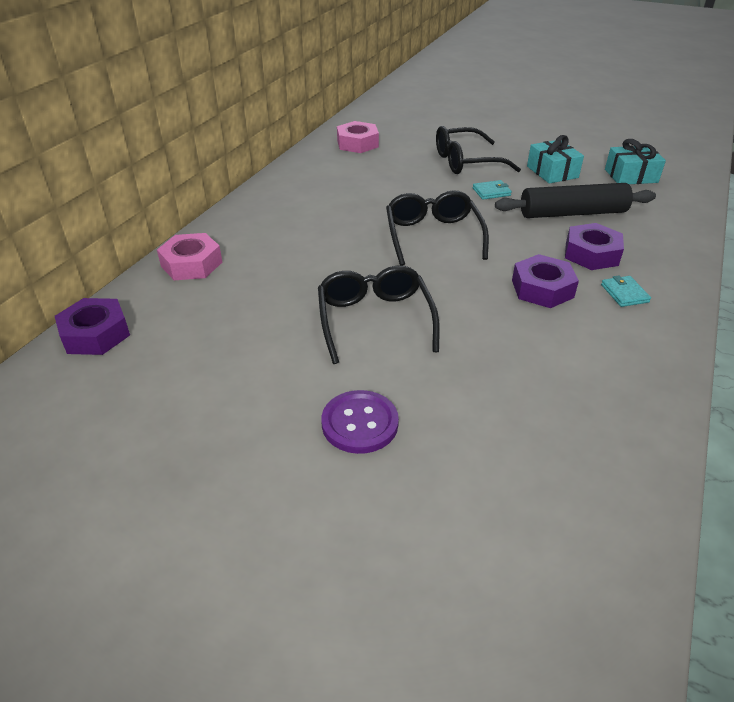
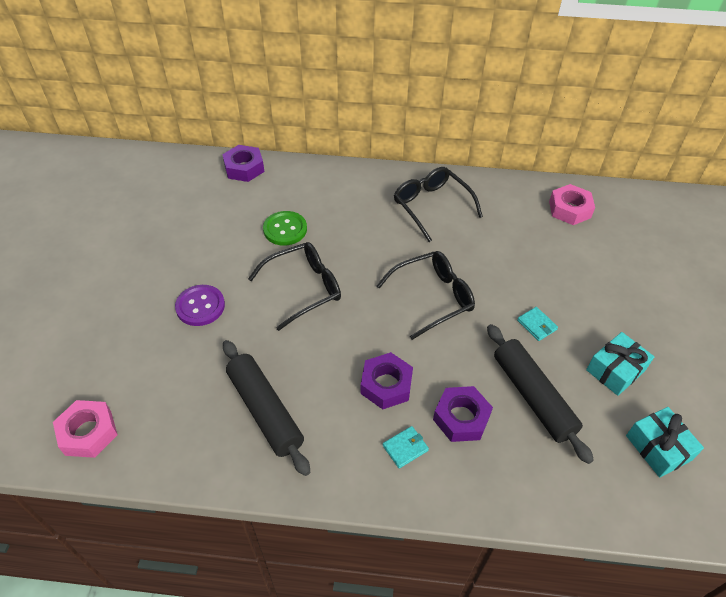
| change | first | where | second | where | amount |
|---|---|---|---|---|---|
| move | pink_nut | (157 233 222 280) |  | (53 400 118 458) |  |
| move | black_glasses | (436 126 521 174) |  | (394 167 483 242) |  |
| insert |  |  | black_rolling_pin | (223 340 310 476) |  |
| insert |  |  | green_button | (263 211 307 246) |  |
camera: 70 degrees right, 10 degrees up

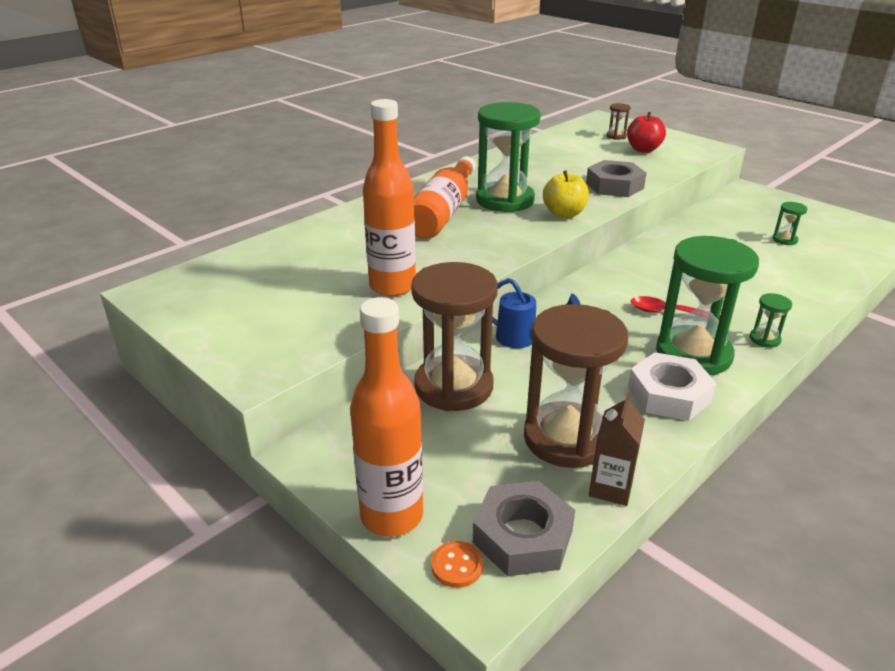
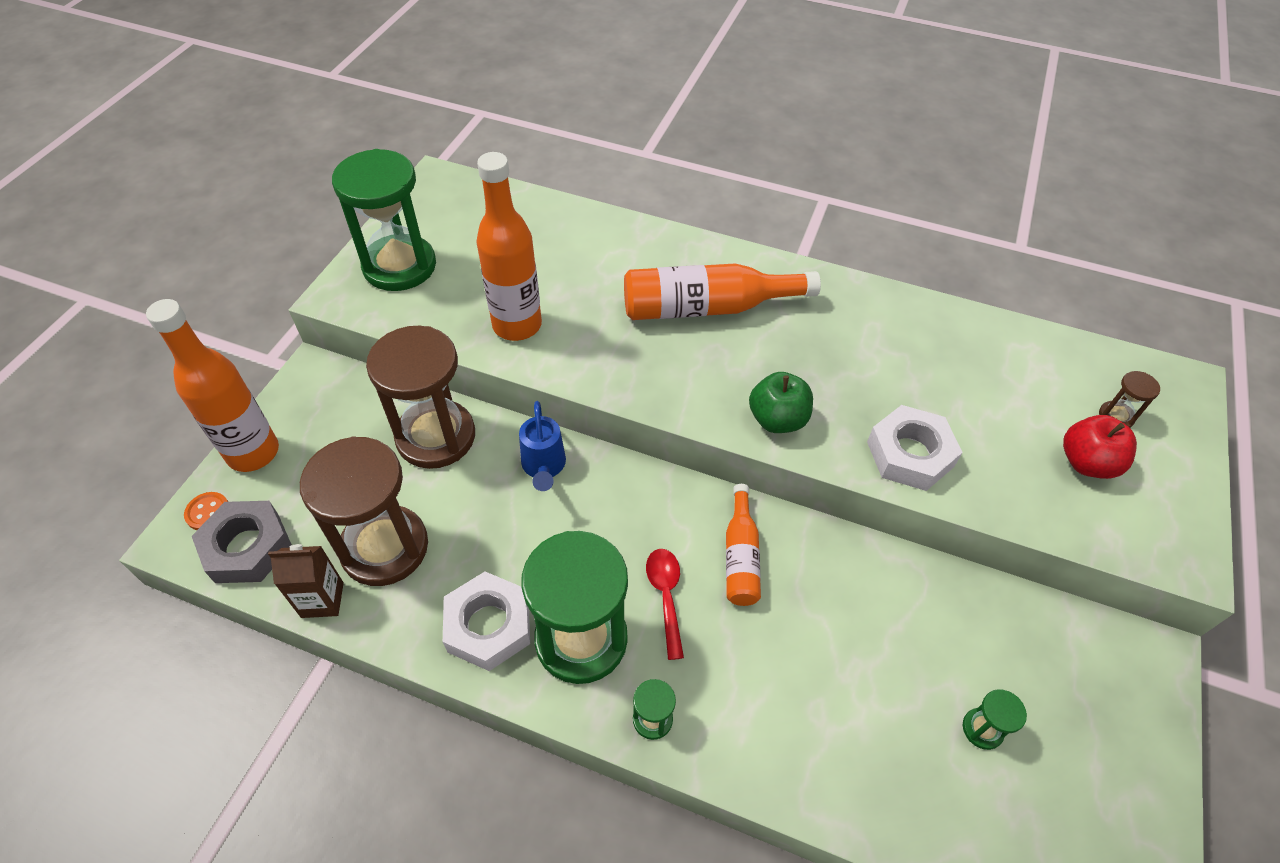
| change | first | where | second | where | amount |
|---|---|---|---|---|---|
| move | green_hourglass | (476 102 541 212) |  | (332 149 436 291) |  |
| recolor | yellow_apple | (543 170 589 218) | green_apple | (749 372 813 433) |  |
| recolor | grey_nut | (586 160 646 197) | white_nut | (867 405 963 491) |  |
| insert |  |  | orange_bottle | (726 484 761 606) |  |
camera: 65 degrees right, 20 degrees up

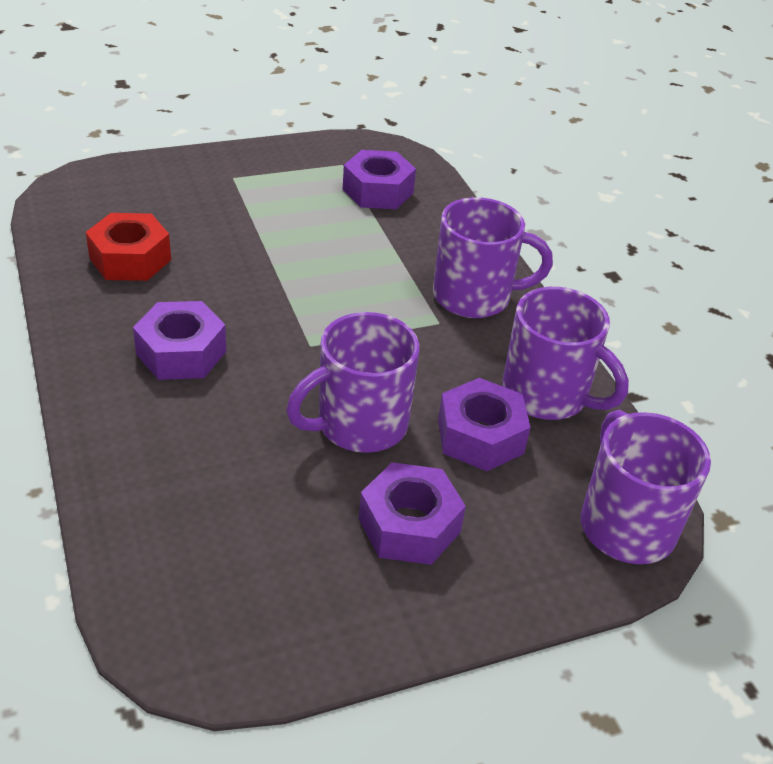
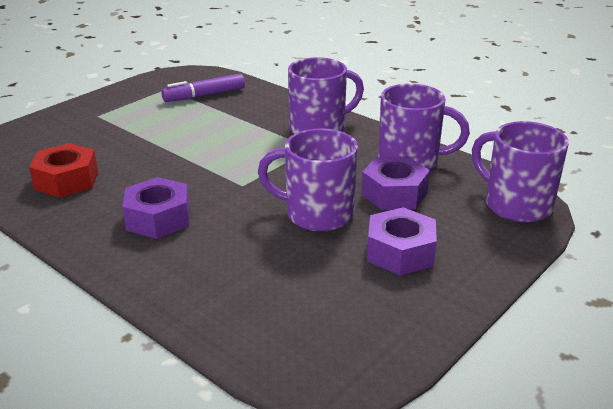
| change | first | where | second | where | amount |
|---|---|---|---|---|---|
| rotate | purple_mug | (286 312 420 453) |  | (258 128 358 232) | 75 degrees clockwise |
| replace | purple_nut | (342 150 416 209) | purple_marker | (161 74 245 102) |  |
camera: 25 degrees left, 10 degrees down

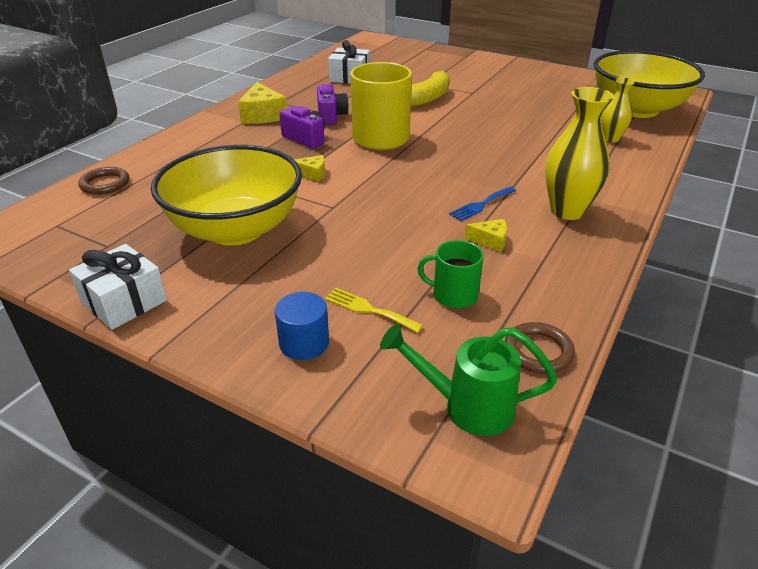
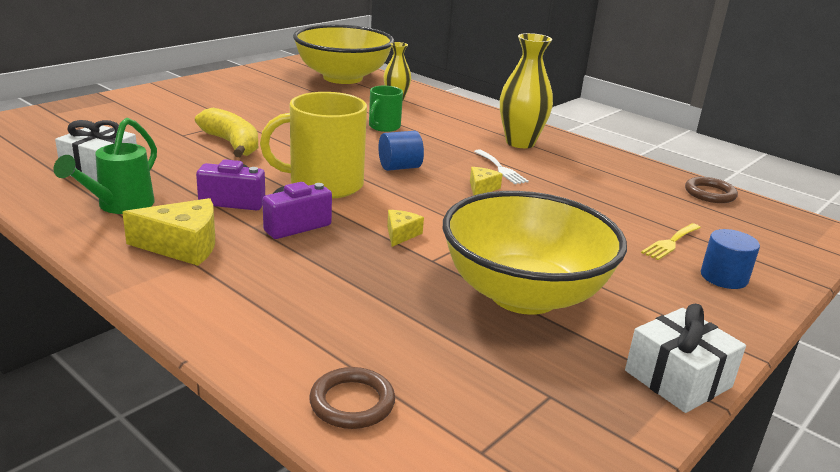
| change | first | where | second | where | amount |
|---|---|---|---|---|---|
| move | green_watering_can | (380 324 558 436) |  | (54 118 157 214) |  |
| move | green_mug | (417 240 484 309) |  | (369 86 403 132) |  |
| recolor | blue_fork | (449 187 516 221) | white_fork | (474 149 529 184) |  |
| move | yellow_cheese | (465 219 507 252) |  | (470 167 502 196) |  |
| insert |  |  | blue_cylinder | (378 131 424 171) |  |
camera: 80 degrees left, 10 degrees down

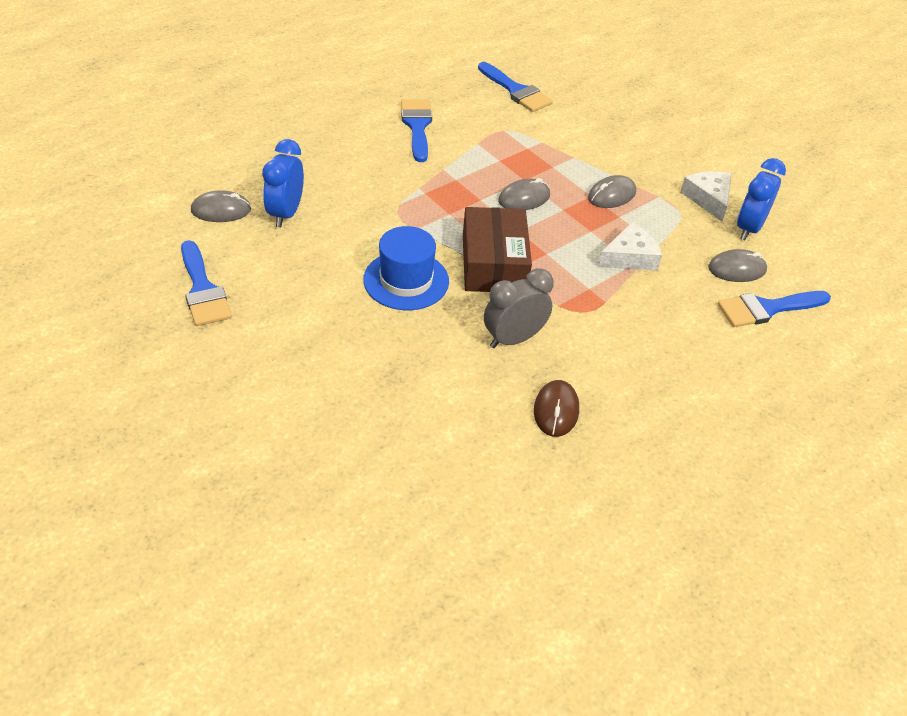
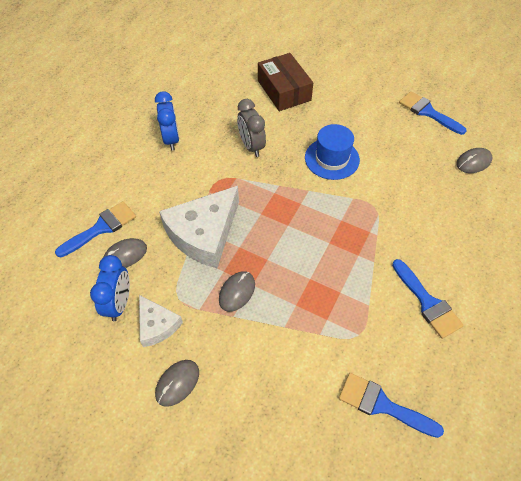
| change | first | where | second | where | amount |
|---|---|---|---|---|---|
| move | blue_clock | (262 139 304 227) |  | (155 91 179 151) |  |
| move | brown_box | (463 207 532 292) |  | (258 53 313 111) |  |
| rotate | grey_clock | (484 268 554 348) |  | (237 99 266 157) | 120 degrees clockwise |
| move | grey_mouse | (498 178 550 210) |  | (155 360 199 407) |  |
| delete | brown_mouse | (534 380 579 437) |  |  |  |
| resize | white_cheese | (598 222 662 271) |  | (159 186 239 268) | x1.85 |
camera: 160 degrees right, 10 degrees up

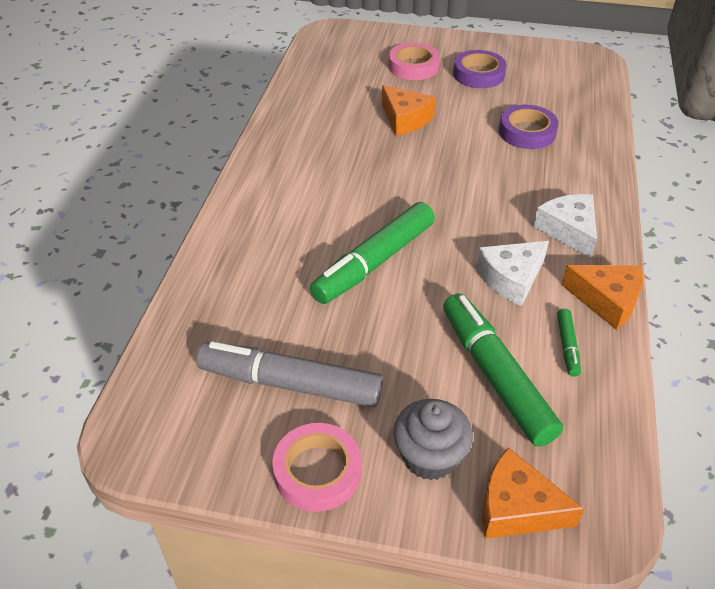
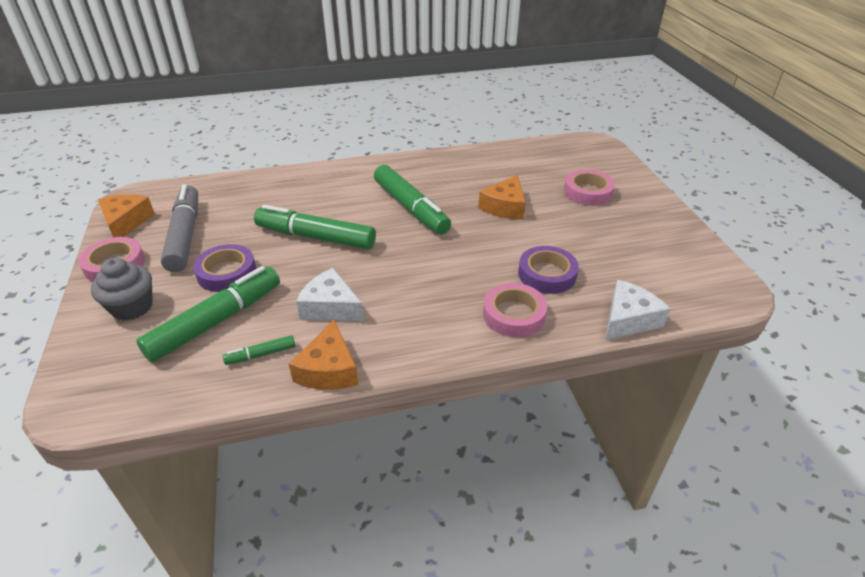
| change | first | where | second | where | amount |
|---|---|---|---|---|---|
| move | purple_tape | (453 50 506 88) |  | (193 244 256 292) |  |
| move | orange_cheese | (482 447 585 539) |  | (98 195 155 237) |  |
| move | white_cheese | (533 194 597 259) |  | (605 280 670 340) |  |
| insert |  |  | green_marker | (374 165 451 234) |  |
| insert |  |  | pink_tape | (483 283 548 337) |  |
camera: 65 degrees right, 5 degrees down

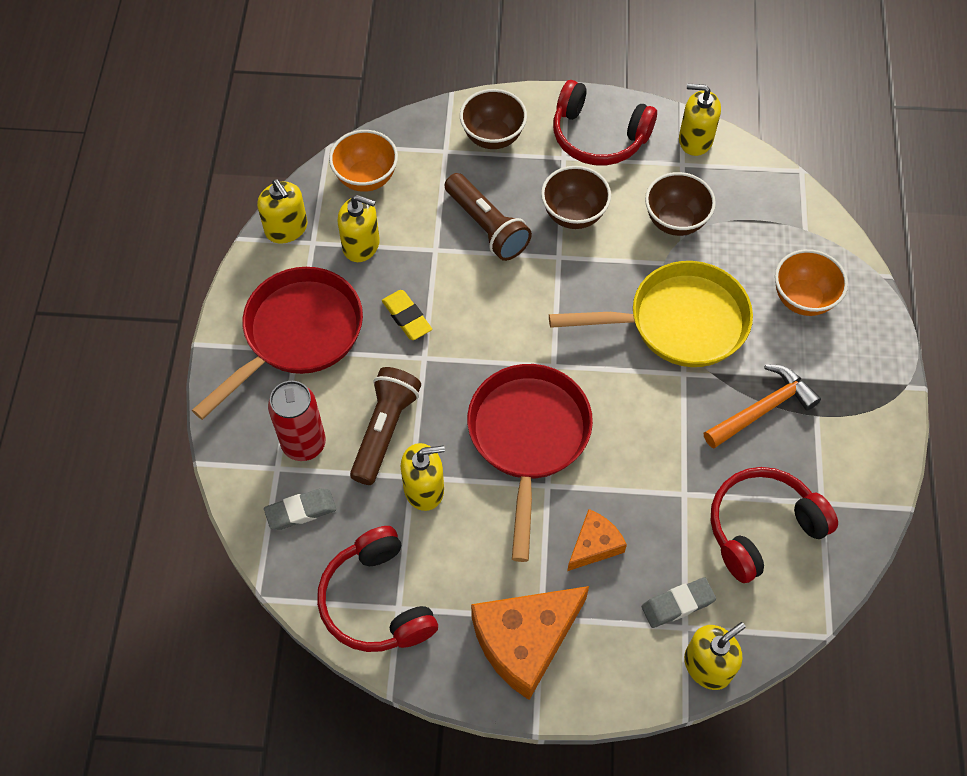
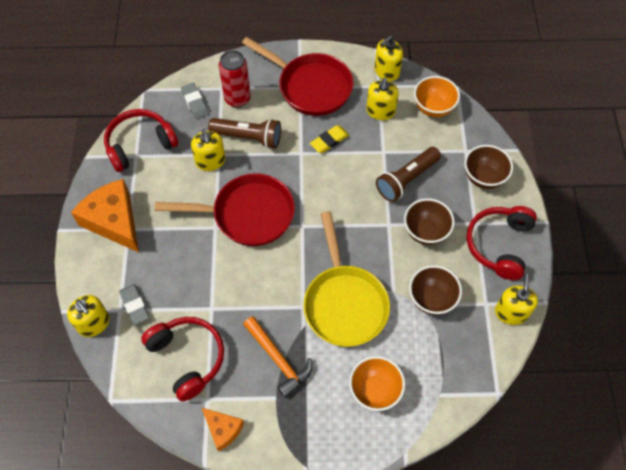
| change | first | where | second | where | amount |
|---|---|---|---|---|---|
| move | orange_cheese | (567 509 627 571) |  | (201 407 244 452) |  |
camera: 85 degrees right, 0 degrees up

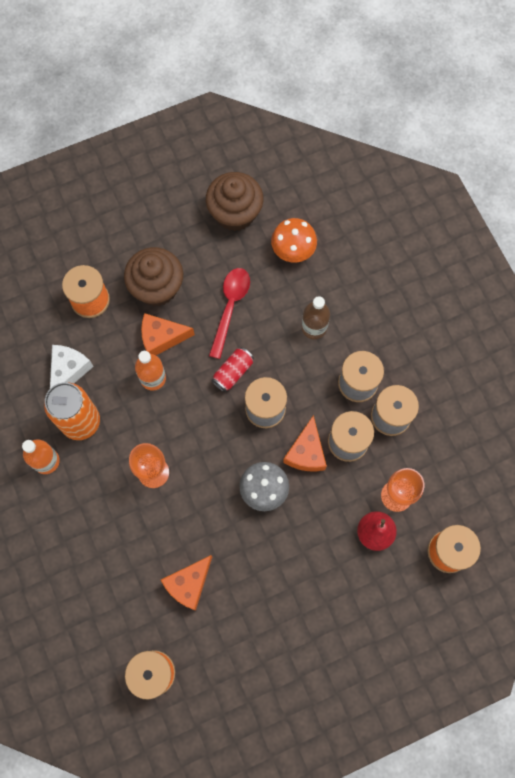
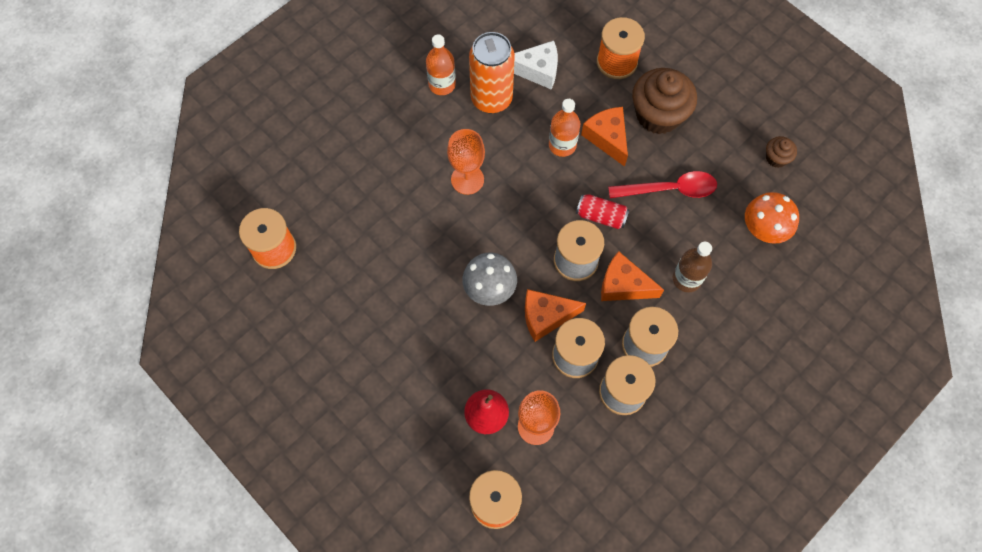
| change | first | where | second | where | amount |
|---|---|---|---|---|---|
| move | orange_cheese | (161 555 212 611) |  | (601 251 664 301) |  |
| resize | brown_cupcake | (206 172 263 231) |  | (766 136 797 168) | x0.47 |
camera: 70 degrees right, 5 degrees down

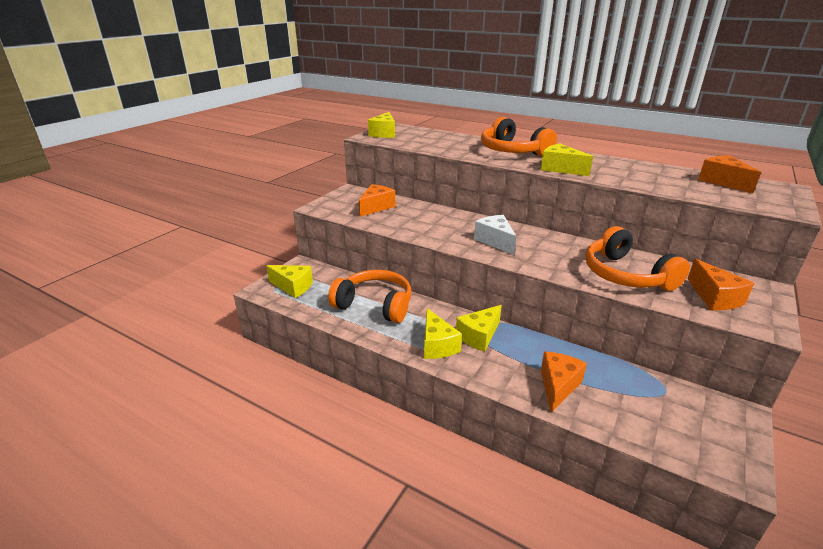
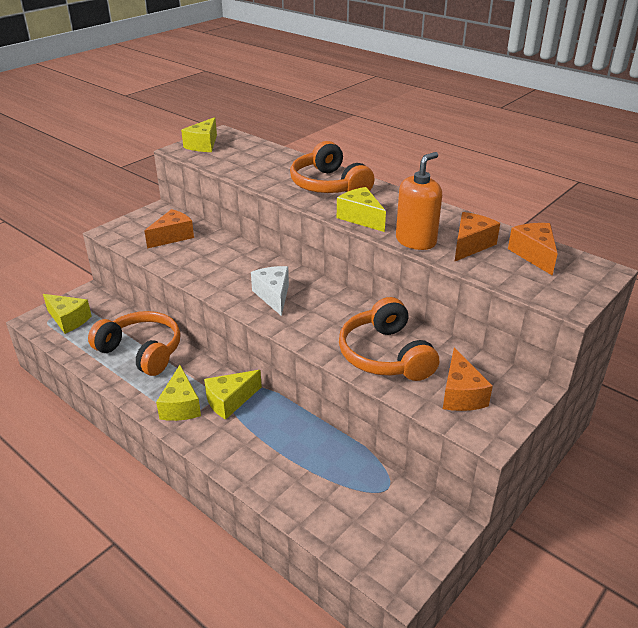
| change | first | where | second | where | amount |
|---|---|---|---|---|---|
| move | orange_cheese | (541 352 587 412) |  | (454 212 500 262) |  |
| insert |  |  | orange_soap_dispenser | (396 152 442 250) |  |
camera: 10 degrees right, 5 degrees up

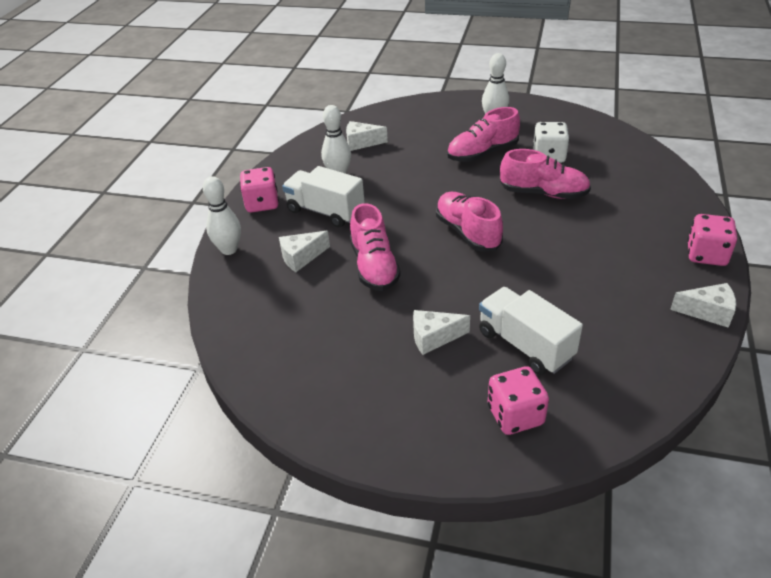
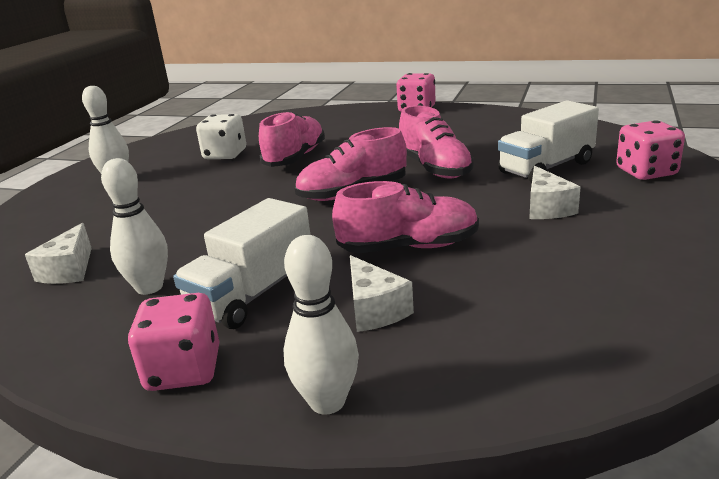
| change | first | where | second | where | amount |
|---|---|---|---|---|---|
| move | pink_shoe | (447 107 520 162) |  | (399 105 474 178) |  |
| delete | white_cheese | (670 283 736 328) |  |  |  |
camera: 85 degrees left, 15 degrees down

